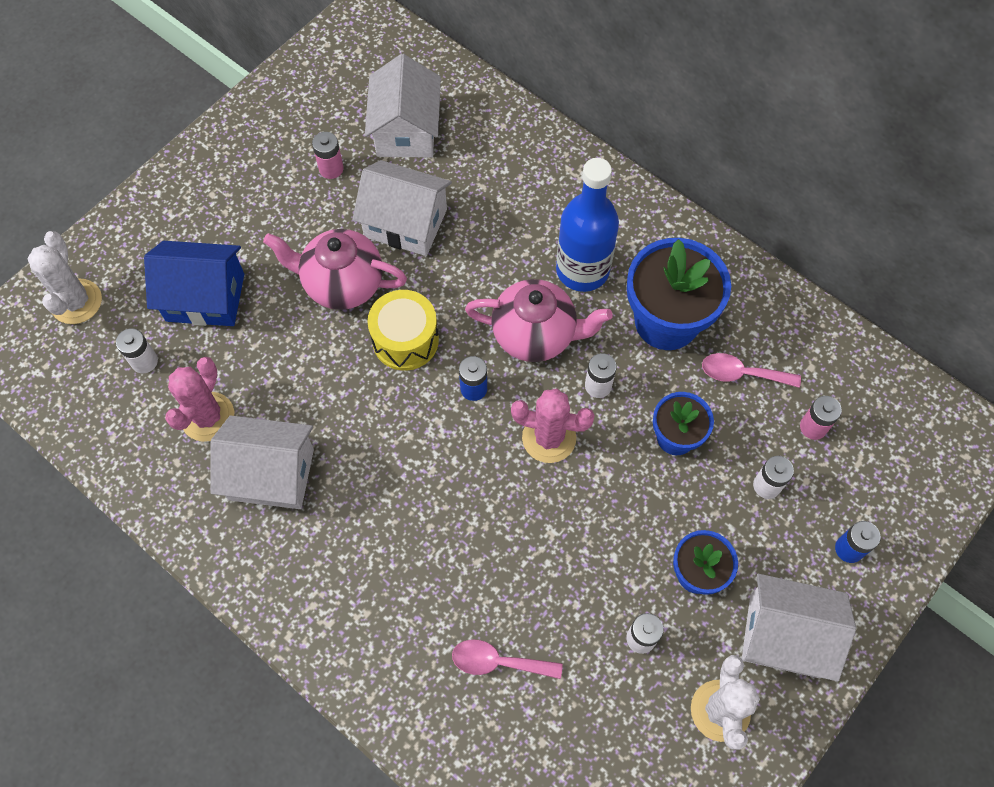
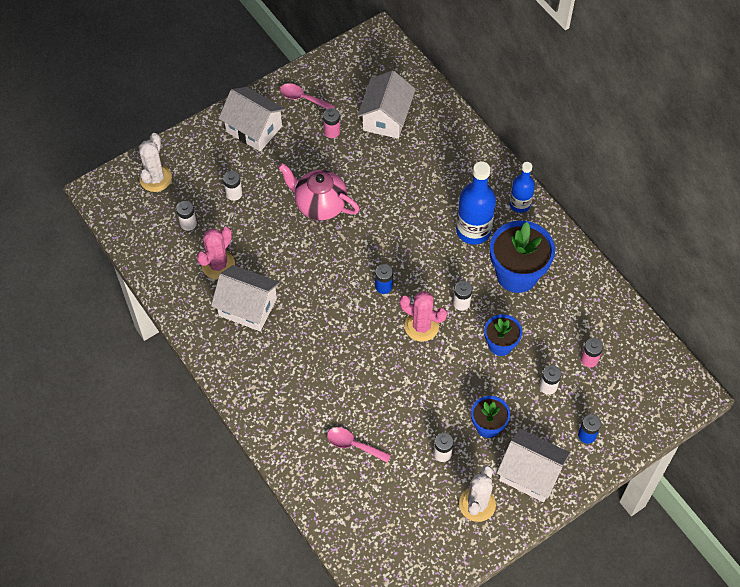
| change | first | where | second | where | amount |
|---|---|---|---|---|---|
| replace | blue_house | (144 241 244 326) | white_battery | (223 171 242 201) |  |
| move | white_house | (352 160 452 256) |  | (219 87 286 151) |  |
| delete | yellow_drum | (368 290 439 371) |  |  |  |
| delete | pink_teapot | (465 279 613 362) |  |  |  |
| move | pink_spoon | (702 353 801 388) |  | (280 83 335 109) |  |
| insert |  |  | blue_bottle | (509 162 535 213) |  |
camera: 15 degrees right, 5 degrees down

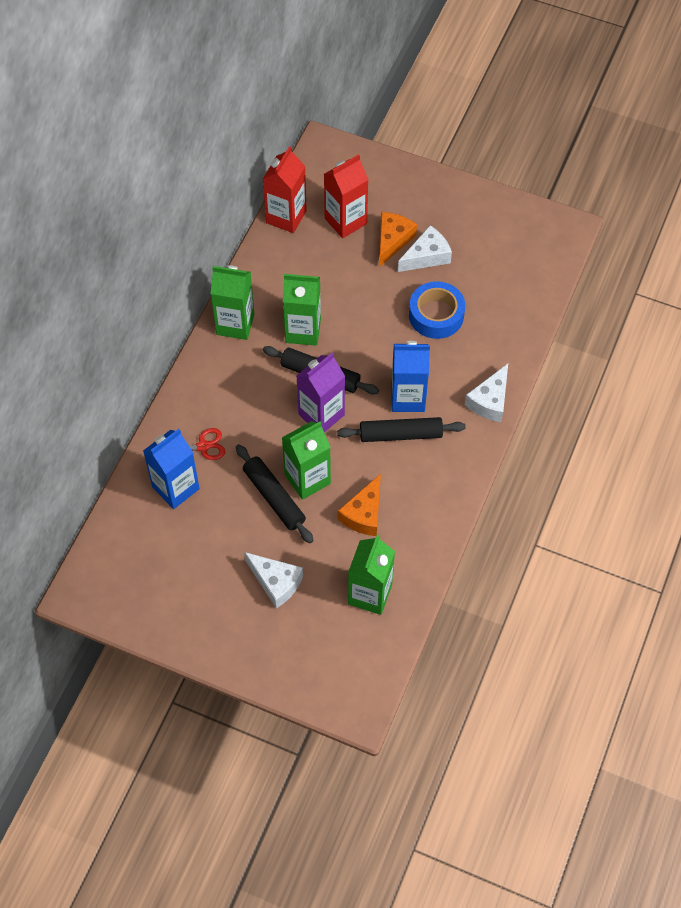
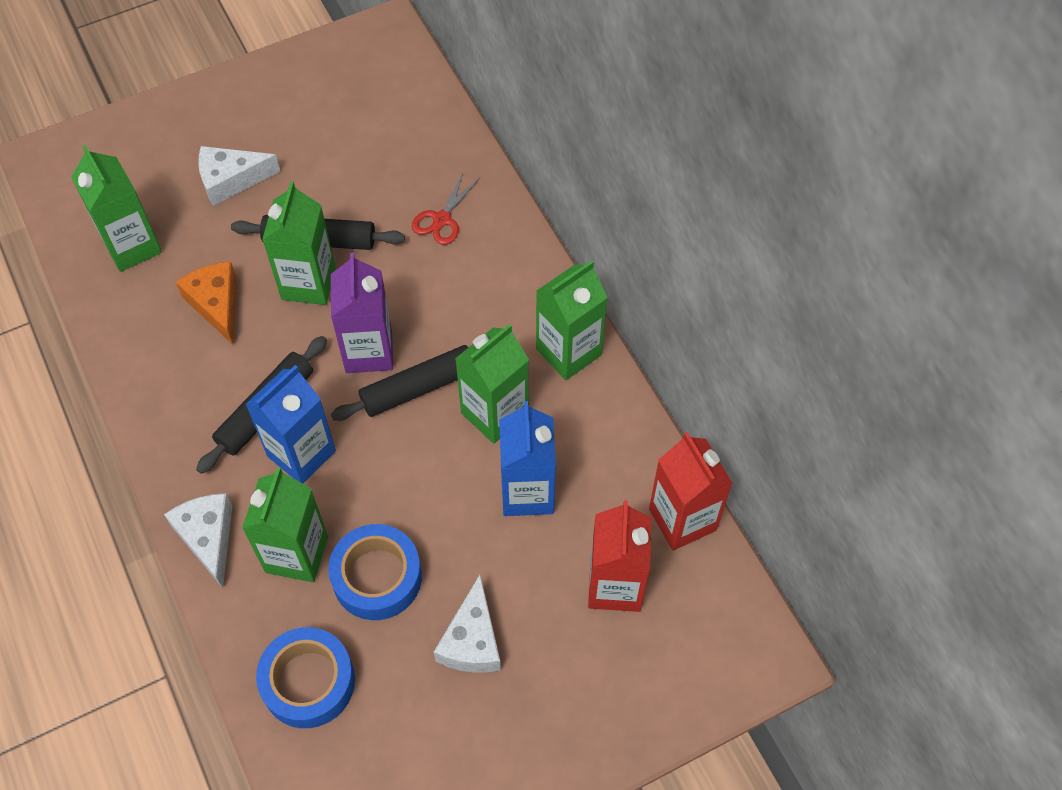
| change | first | where | second | where | amount |
|---|---|---|---|---|---|
| move | blue_carton | (143 429 200 509) |  | (499 401 556 516) |  |
| delete | orange_cheese | (379 212 417 267) |  |  |  |
| insert |  |  | green_carton | (242 467 328 582) |  |
| insert |  |  | blue_tape | (256 627 355 728) |  |
camera: 130 degrees right, 0 degrees up

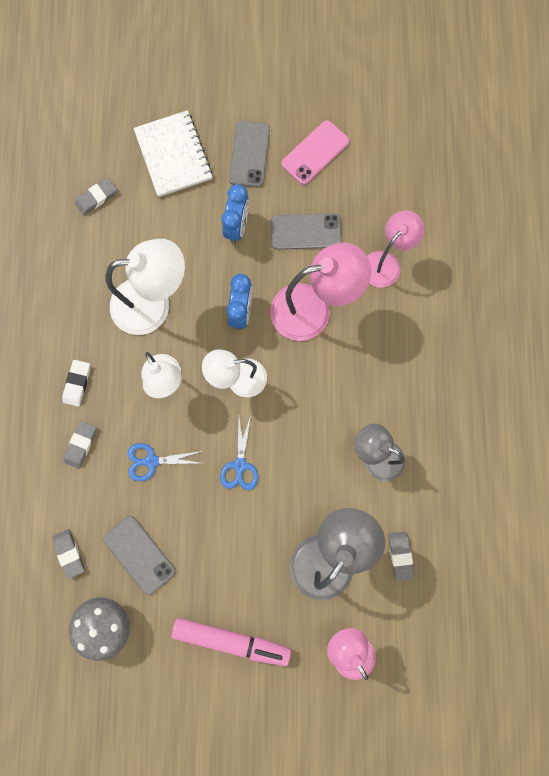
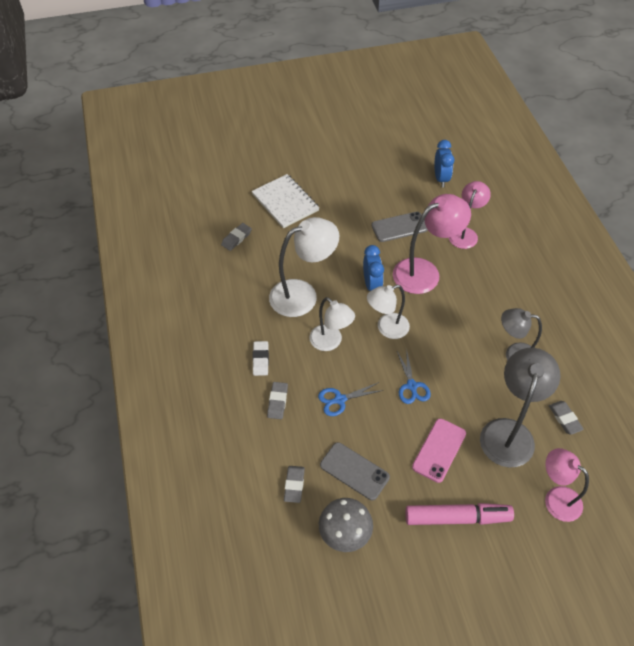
| change | first | where | second | where | amount |
|---|---|---|---|---|---|
| rotate | grey_eraser | (52 529 84 579) |  | (284 466 305 503) | 45 degrees clockwise |
| move | blue_clock | (222 184 249 243) |  | (435 140 454 187) |  |
| delete | grey_phone | (229 121 270 188) |  |  |  |
| move | pink_phone | (281 120 349 185) |  | (412 418 466 483) |  |
camera: 15 degrees left, 25 degrees down

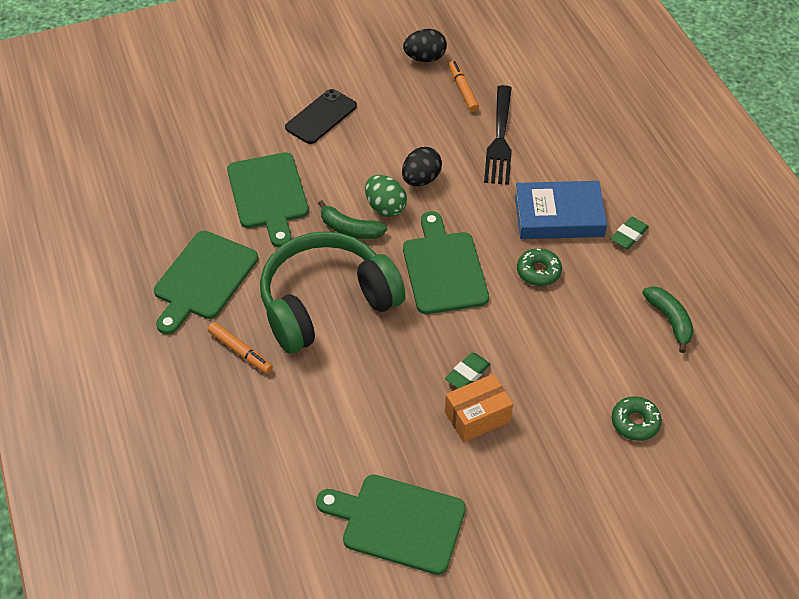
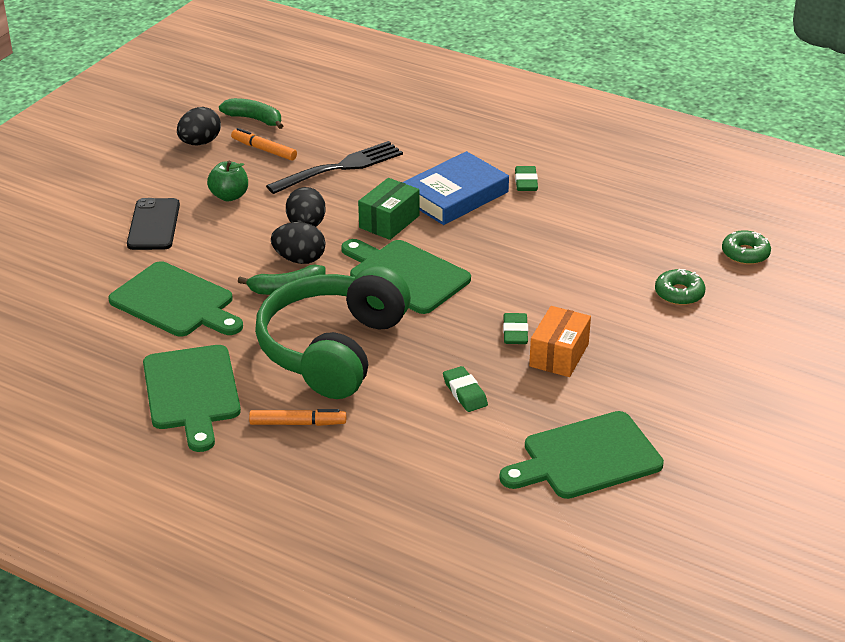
| change | first | where | second | where | amount |
|---|---|---|---|---|---|
| recolor | green_egg | (365 175 407 217) | black_egg | (271 222 326 264) |  |
| rotate | black_fork | (484 85 512 185) |  | (266 141 403 194) | 90 degrees counterclockwise |
| move | green_donut | (517 248 562 286) |  | (722 230 771 265) |  |
| move | green_banana | (642 286 694 353) |  | (219 98 283 129) |  |
| insert |  |  | green_apple | (207 161 248 201) |  |
| insert |  |  | green_box | (358 178 419 240) |  |
| insert |  |  | green_eraser | (443 366 488 412) |  |
camera: 40 degrees left, 15 degrees down

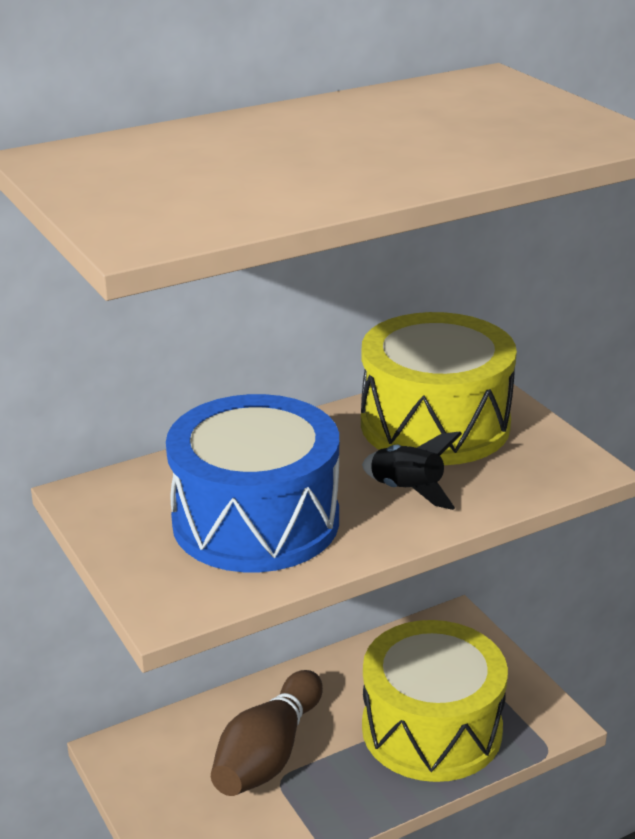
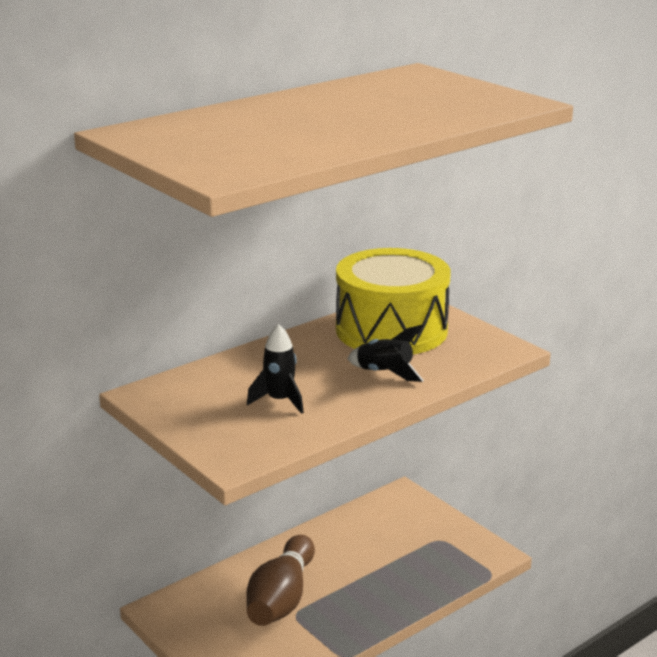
| change | first | where | second | where | amount |
|---|---|---|---|---|---|
| replace | blue_drum | (166 394 339 572) | black_rocket | (247 324 304 414) |  |
| delete | yellow_drum | (362 620 508 782) |  |  |  |
camera: 10 degrees left, 5 degrees down

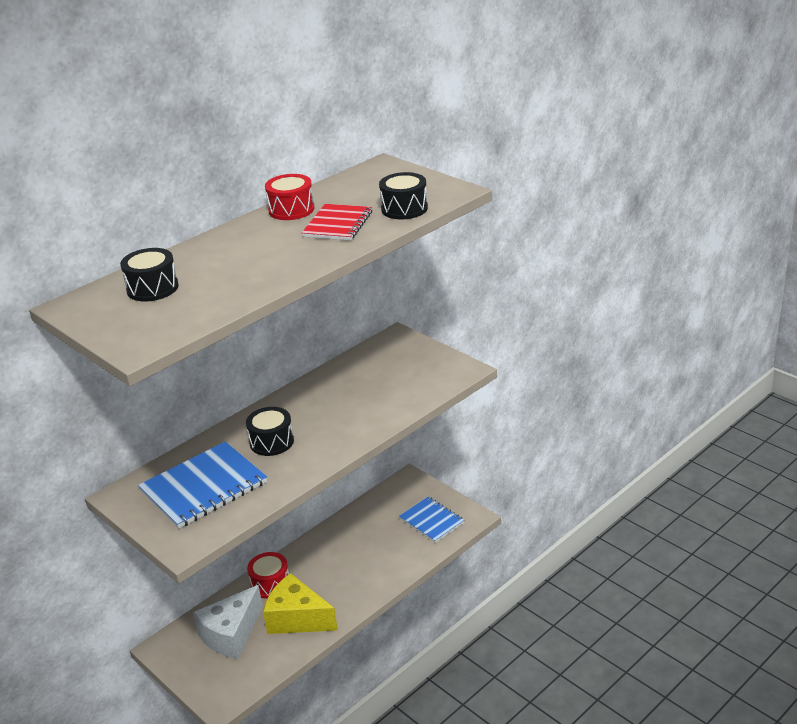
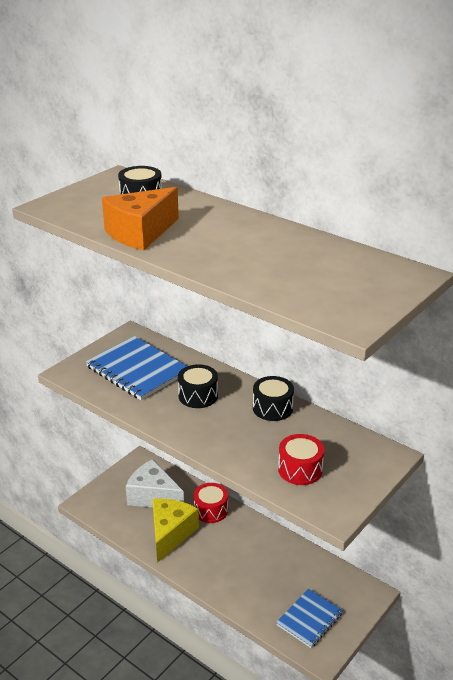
| change | first | where | second | where | amount |
|---|---|---|---|---|---|
| move | red_drum | (265 174 314 220) |  | (278 434 324 485) |  |
| delete | red_notebook | (302 204 372 241) |  |  |  |
| move | black_drum | (379 172 428 219) |  | (253 376 294 421) |  |
| insert |  |  | orange_cheese | (102 187 179 250) |  |
camera: 80 degrees right, 0 degrees up

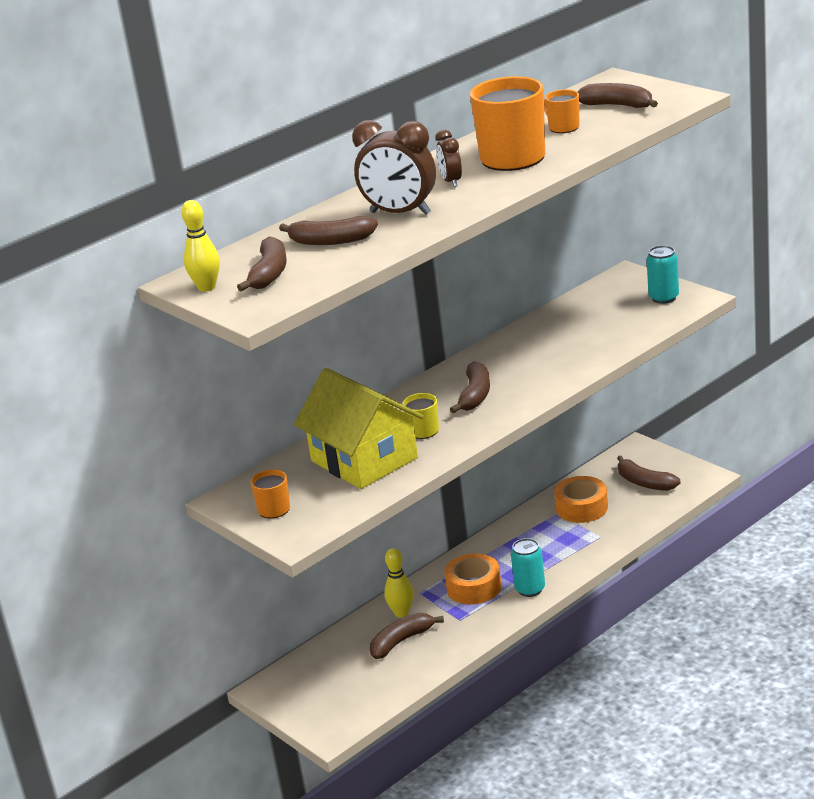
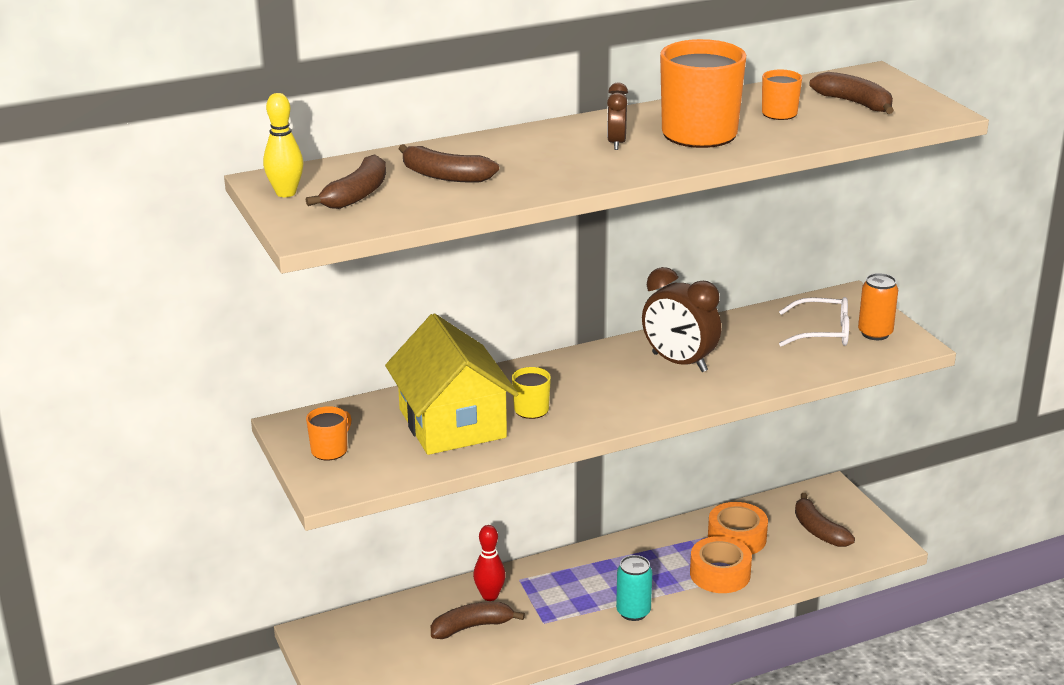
| change | first | where | second | where | amount |
|---|---|---|---|---|---|
| move | brown_clock | (352 120 436 215) |  | (642 267 721 372) |  |
| recolor | yellow_bowling_pin | (384 548 414 617) | red_bowling_pin | (473 525 506 601) |  |
| move | orange_tape | (444 553 501 605) |  | (690 536 752 593) |  |
| delete | brown_banana | (450 361 490 413) |  |  |  |
| recolor | turquoise_can | (647 245 679 304) | orange_can | (858 273 898 340) |  |
| insert |  |  | white_glasses | (779 297 849 346) |  |
camera: 15 degrees right, 0 degrees up

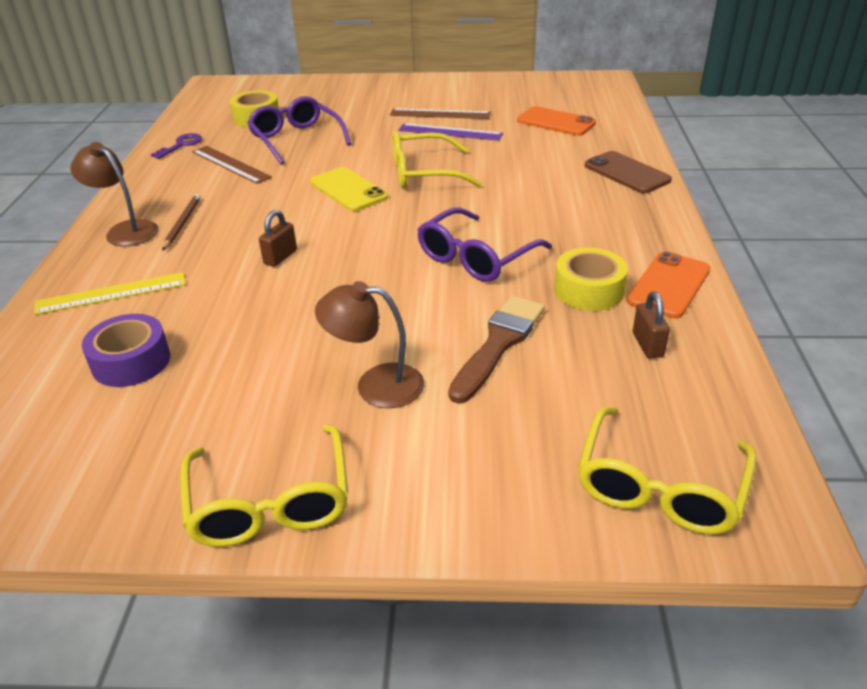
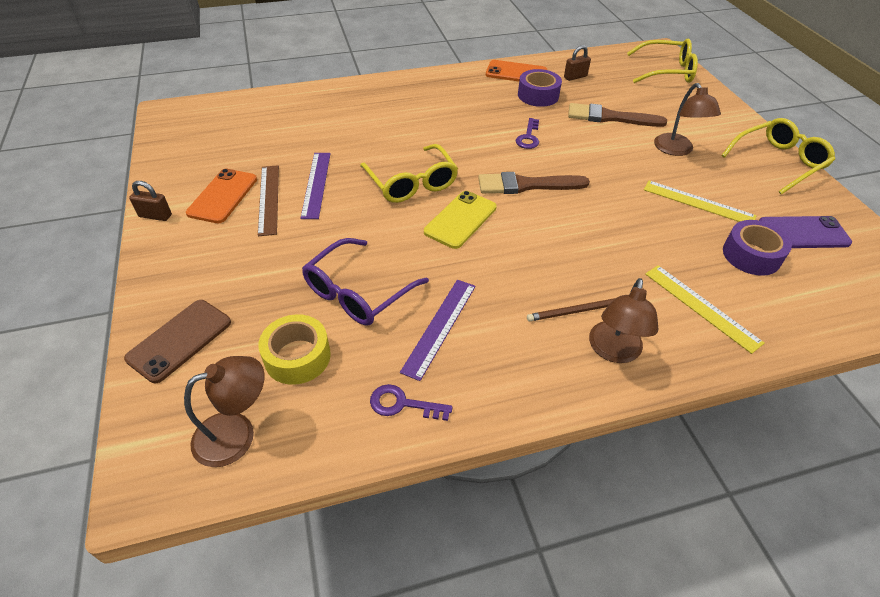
| change | first | where | second | where | amount |
|---|---|---|---|---|---|
| recolor | brown_ruler | (192 146 272 184) | purple_ruler | (400 280 476 381) |  |
| move | brown_padlock | (259 210 297 267) |  | (129 181 172 221) |  |
| replace | purple_glasses | (417 208 552 282) | purple_key | (516 118 539 149) |  |
| move | orange_phone | (517 106 596 136) |  | (186 169 257 223) |  |
| recolor | yellow_tape | (554 248 628 311) | purple_tape | (518 69 562 107) |  |
| move | brown_phone | (585 151 672 193) |  | (124 300 231 383) |  |
| insert |  |  | brown_lamp | (184 356 264 467) |  |
| insert |  |  | brown_brush | (478 172 590 194) |  |
| insert |  |  | yellow_ruler | (644 181 756 222) |  |
| insert |  |  | purple_phone | (759 216 852 248) |  |
camera: 110 degrees left, 10 degrees up

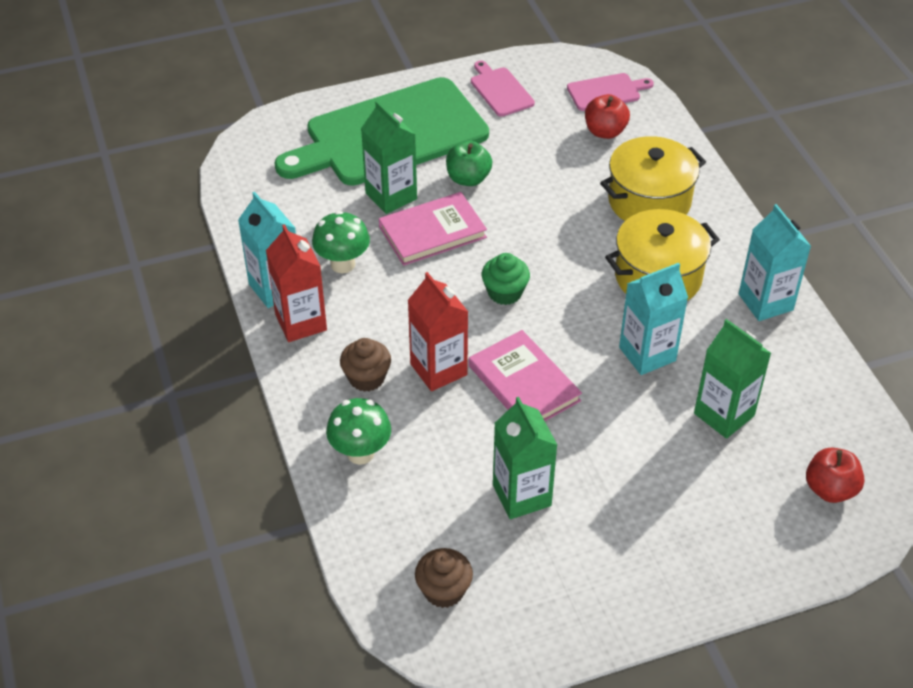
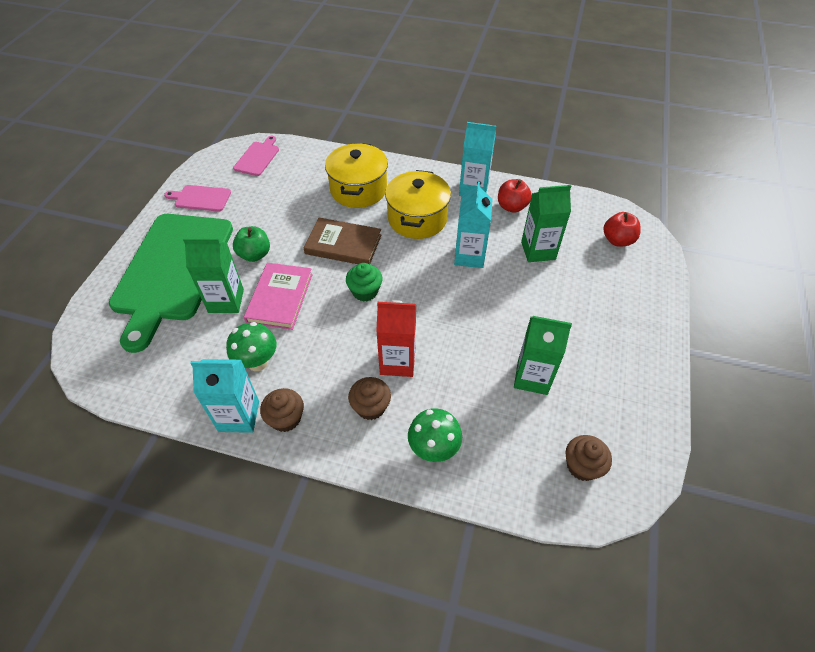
| change | first | where | second | where | amount |
|---|---|---|---|---|---|
| replace | red_carton | (266 224 327 342) | brown_cupcake | (260 388 304 432) |  |
| delete | pink_book | (469 330 582 421) |  |  |  |
| move | red_apple | (585 94 630 139) |  | (498 179 532 213) |  |
| insert |  |  | brown_book | (303 218 381 264) |  |
camera: 55 degrees left, 5 degrees up

